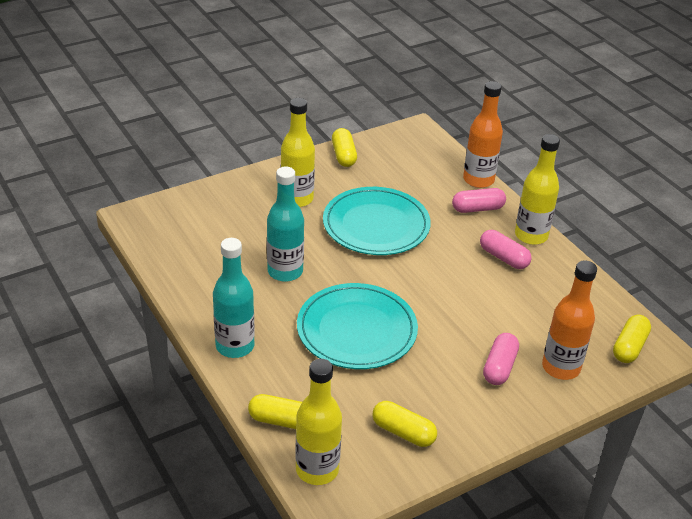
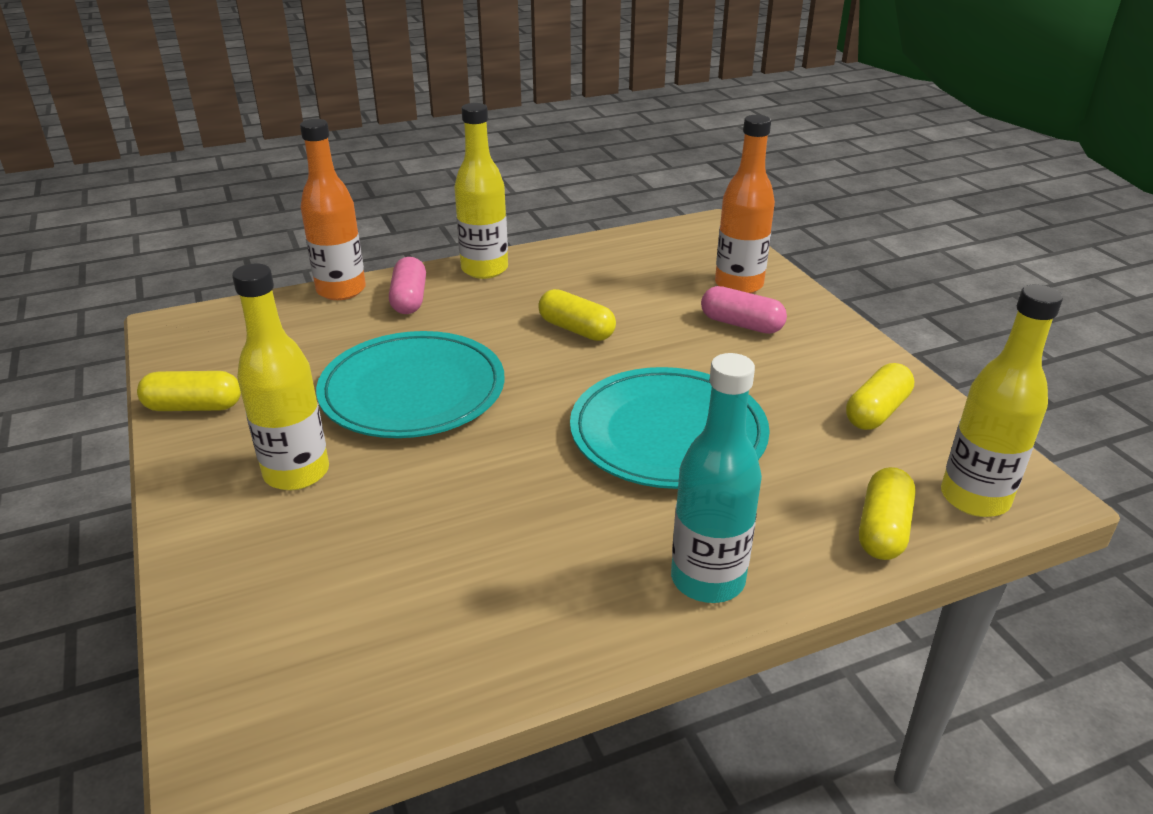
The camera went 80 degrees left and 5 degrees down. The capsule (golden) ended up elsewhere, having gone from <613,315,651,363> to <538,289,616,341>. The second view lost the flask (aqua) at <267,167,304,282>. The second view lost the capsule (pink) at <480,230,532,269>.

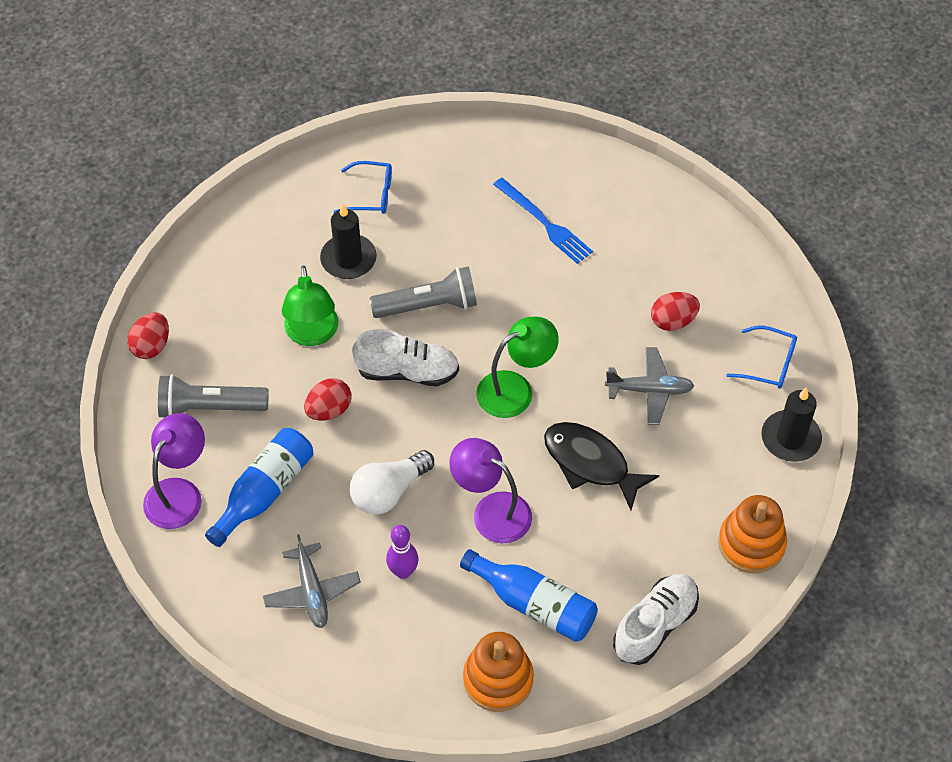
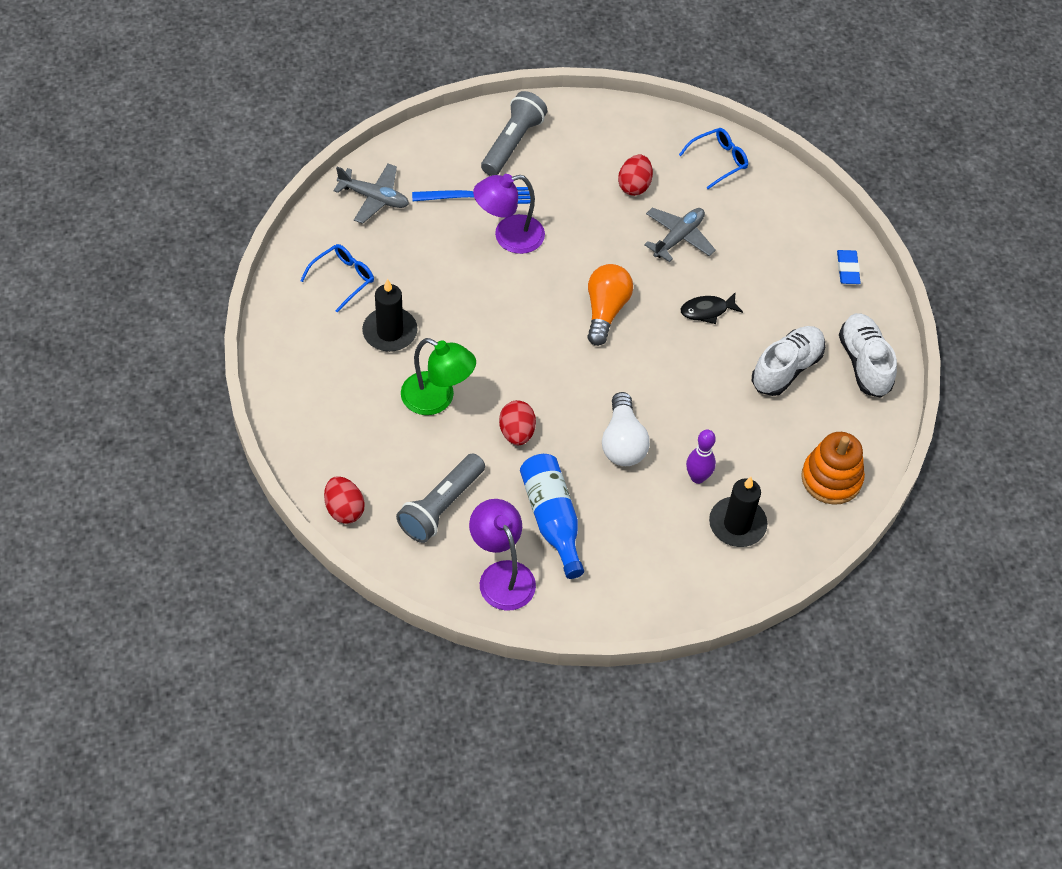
The camera went 55 degrees left and 0 degrees up. The plane (gray) ended up elsewhere, having gone from <263,534,361,628> to <333,164,409,224>. The reading lamp (violet) ended up elsewhere, having gone from <449,438,532,543> to <473,174,545,254>. The flashlight (gray) ended up elsewhere, having gone from <369,266,477,318> to <481,91,548,176>. Where the reading lamp (leaf-green) stood at <476,317,559,418>, the light bulb (bright orange) came to stand at <587,264,633,346>. The size of the fish (ebony) at <544,422,659,510> changed by a factor of 0.58. The candle (ebony) ended up elsewhere, having gone from <761,387,822,462> to <709,477,767,547>. The shoe (white) ended up elsewhere, having gone from <352,329,459,386> to <752,326,826,396>. Where the ring stacker (bright orange) stood at <718,495,787,573>, the pencil eraser (royal blue) came to stand at <837,250,861,284>. The second view lost the flask (royal blue) at <460,549,598,642>.

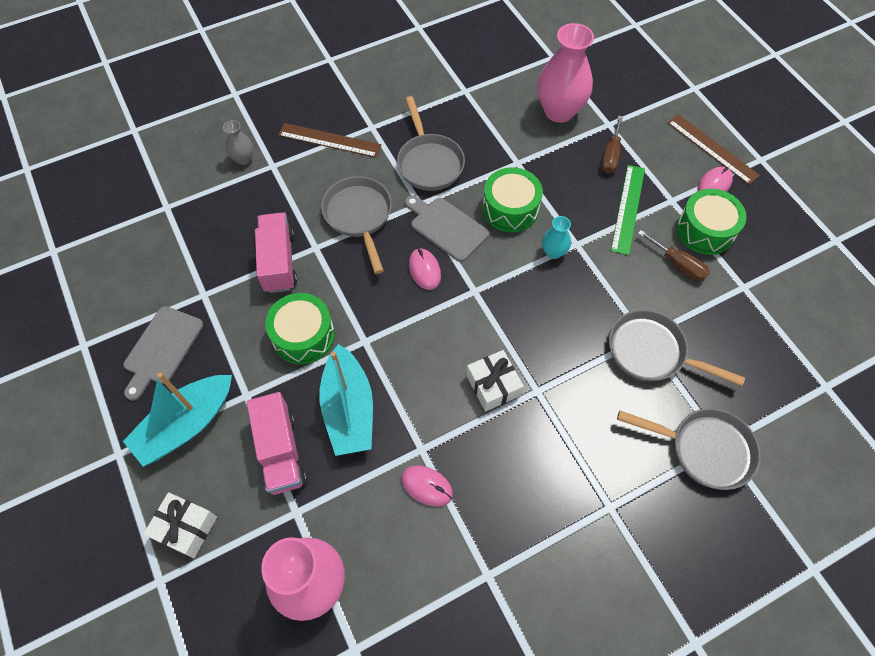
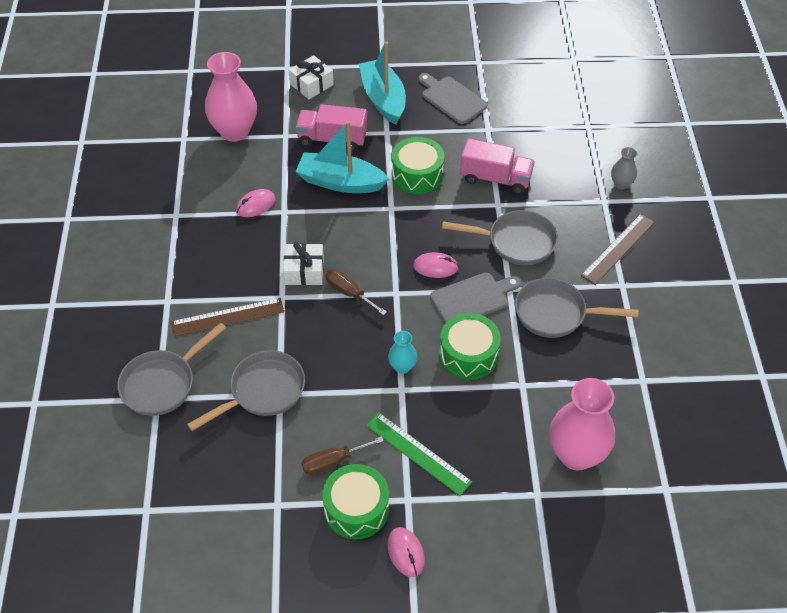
The camera went 115 degrees right and 10 degrees down. The ruler (brown) ended up elsewhere, having gone from <667,114,760,185> to <171,298,284,336>. The flat screwdriver (brown) ended up elsewhere, having gone from <601,116,623,174> to <325,269,387,315>.

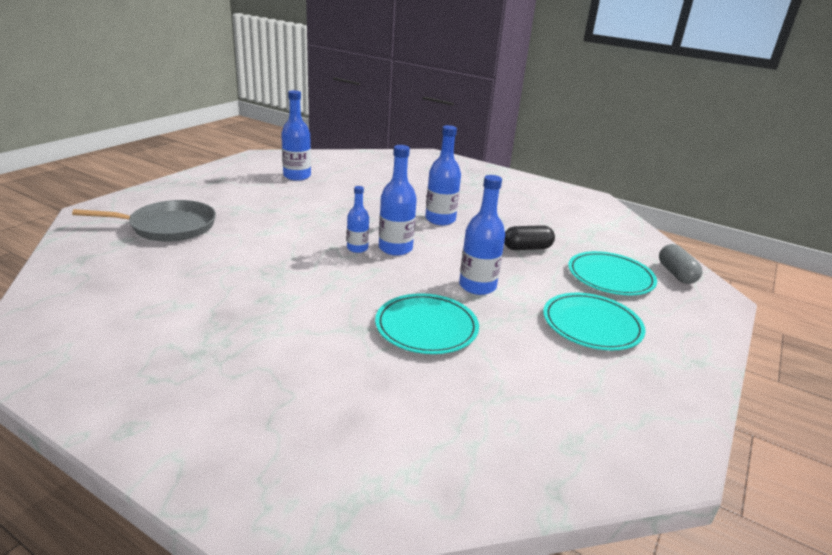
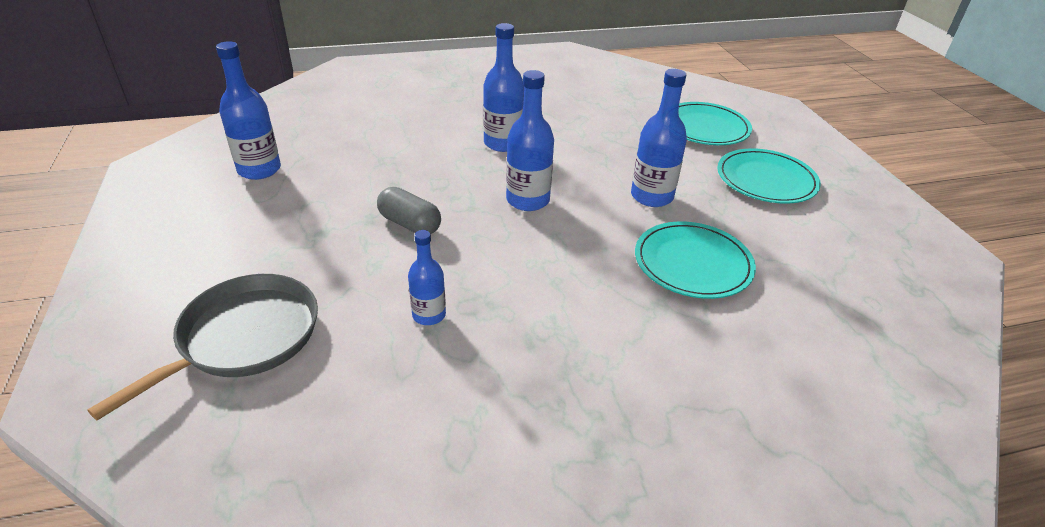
The camera went 45 degrees left and 10 degrees up. The capsule (gray) ended up elsewhere, having gone from <659,244,703,284> to <377,187,441,234>. The flask (royal blue) ended up elsewhere, having gone from <347,186,369,253> to <408,230,446,325>. The second view lost the capsule (ebony) at <504,225,555,250>.

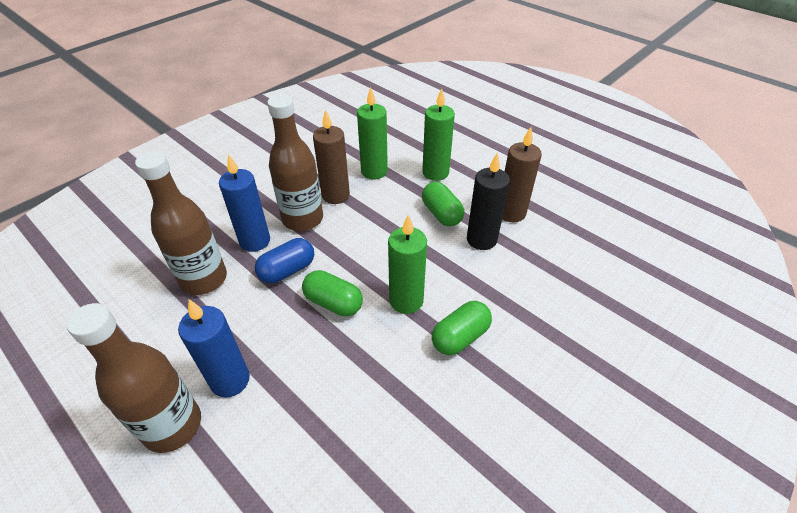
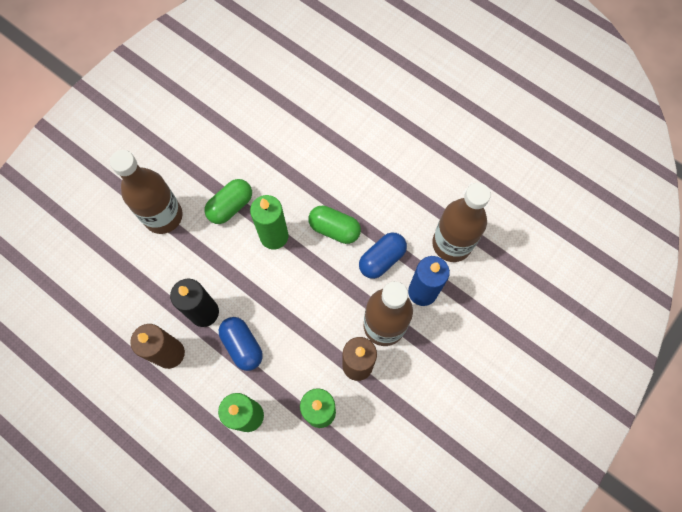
The camera went 175 degrees right and 25 degrees up. The flask (brown) ended up elsewhere, having gone from <67,303,201,453> to <110,150,183,234>. What was the capsule (leaf-green) at <422,182,465,226> turned into the capsule (royal blue) at <219,317,263,371>. The second view lost the candle (royal blue) at <178,299,250,398>.

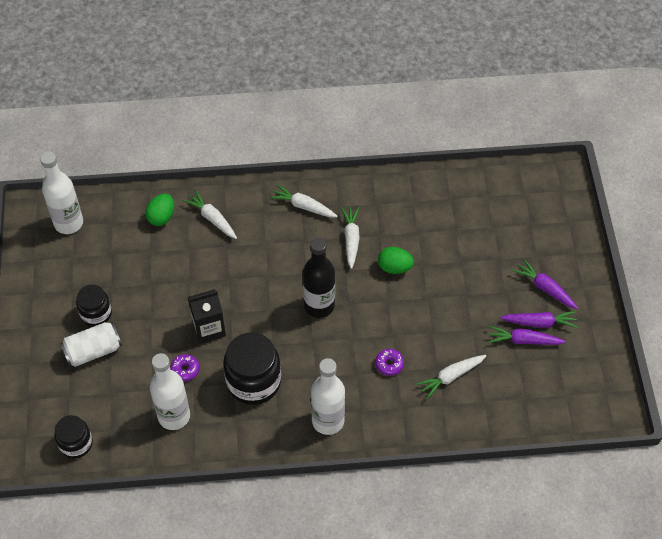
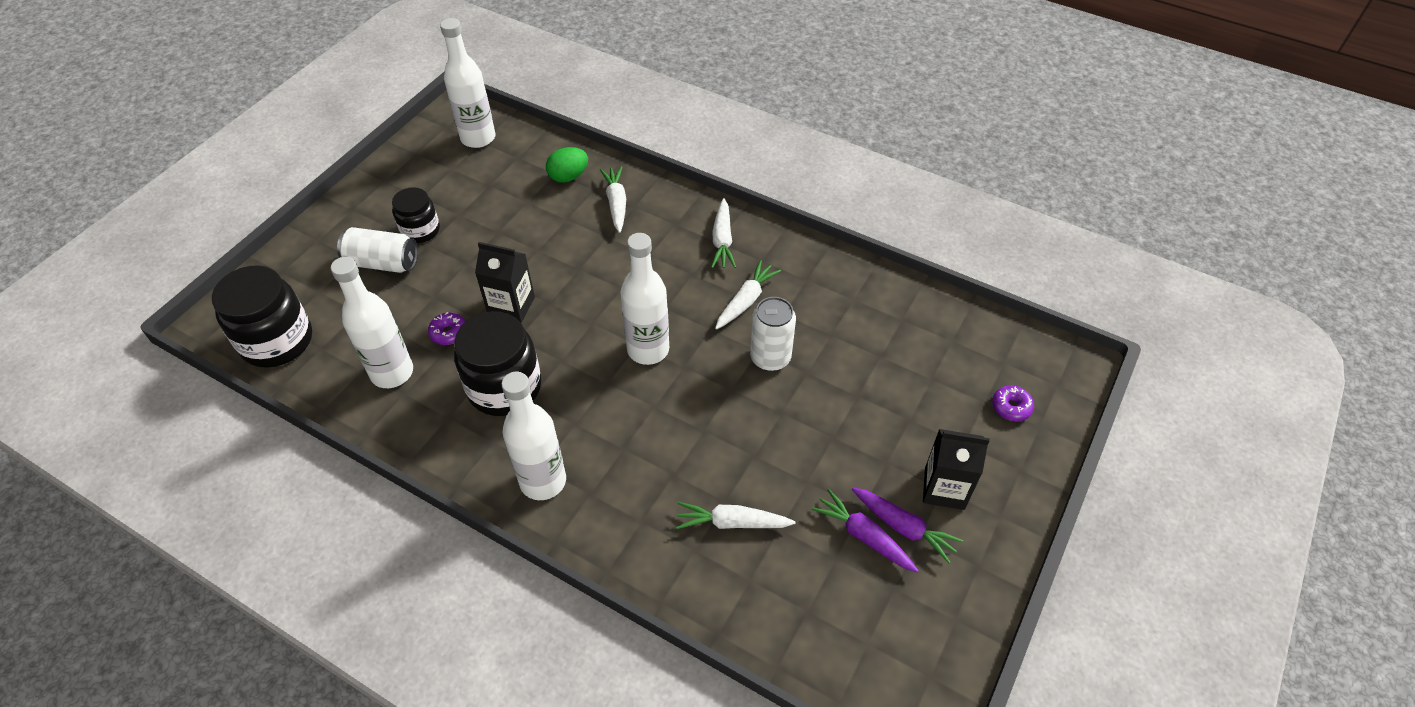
The camera went 35 degrees right and 5 degrees down. The size of the jam jar (ebony) at <54,415,93,459> changed by a factor of 1.68. What was the flask (ebony) at <303,237,335,318> turned into the flask (white) at <621,233,669,365>. The root vegetable (white) at <269,185,338,217> ended up facing another way, 150 degrees counterclockwise from before. Where the egg shape (leaf-green) stood at <378,247,414,274>, the can (white) came to stand at <750,297,796,371>. Where the root vegetable (violet) stood at <513,259,578,309>, the milk carton (ebony) came to stand at <923,429,990,510>. The donut (violet) ended up elsewhere, having gone from <375,349,404,376> to <992,385,1034,421>.

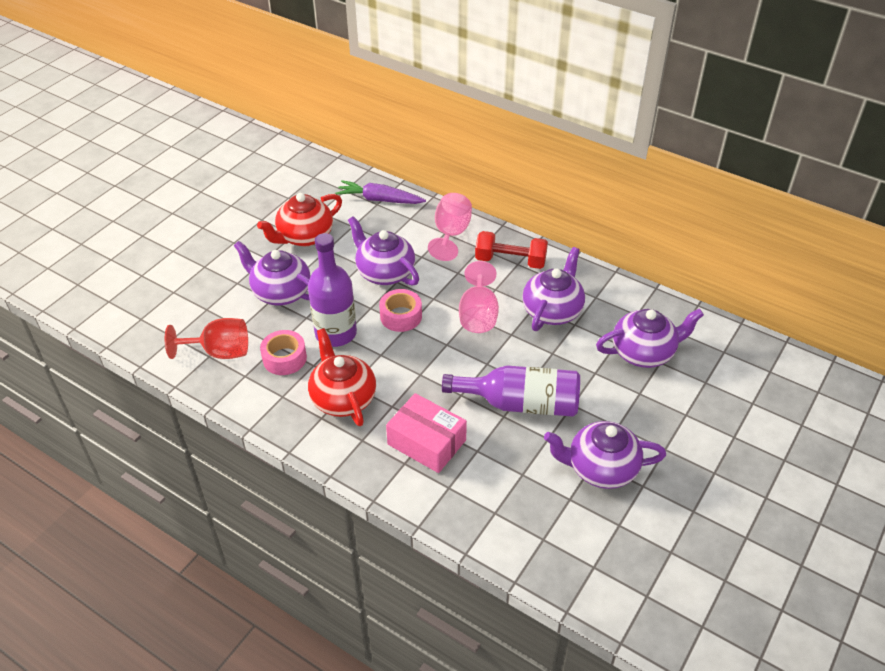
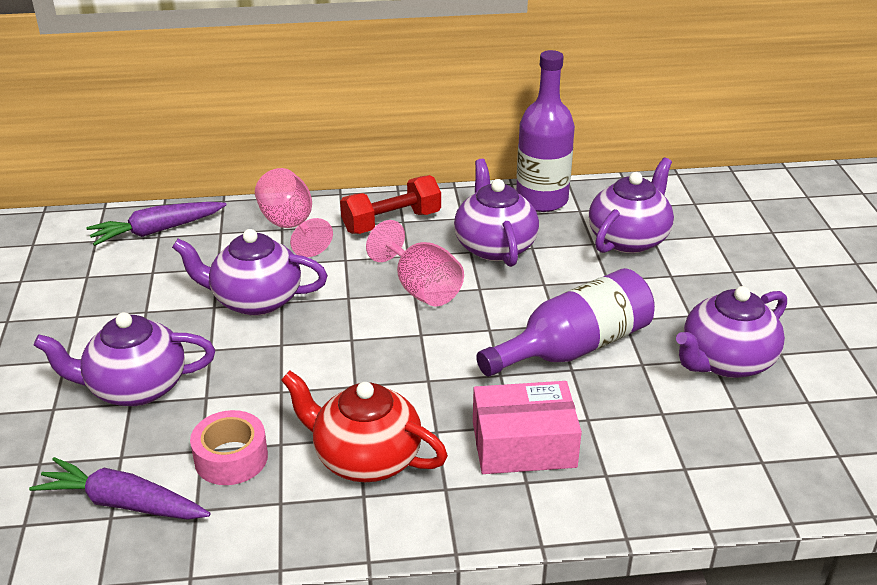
The camera went 40 degrees left and 10 degrees down. Where the chalice (crimson) stood at <165,318,248,359>, the root vegetable (violet) came to stand at <29,457,210,520>. The flask (violet) ended up elsewhere, having gone from <308,233,357,347> to <516,50,575,212>. The second view lost the tea pot (crimson) at <257,193,342,246>. The second view lost the sticky tape (pink) at <379,289,422,332>.

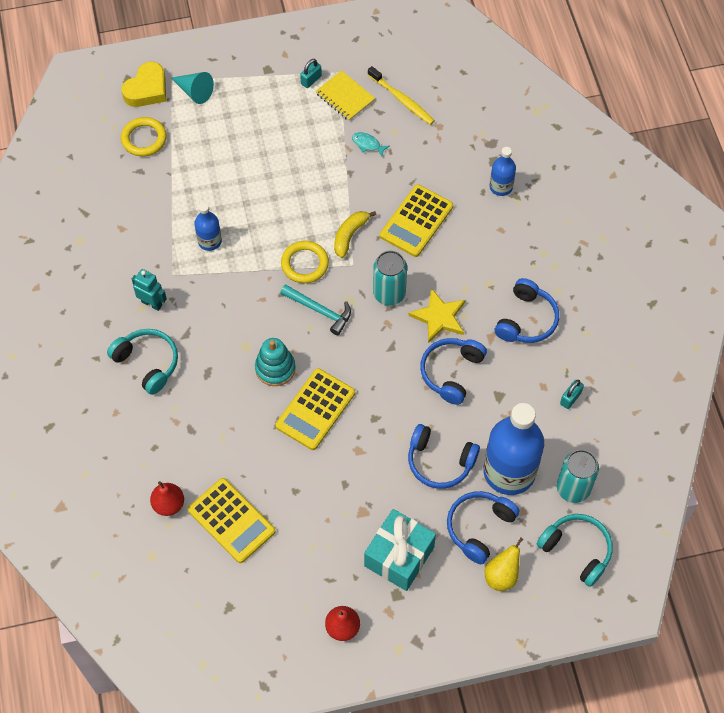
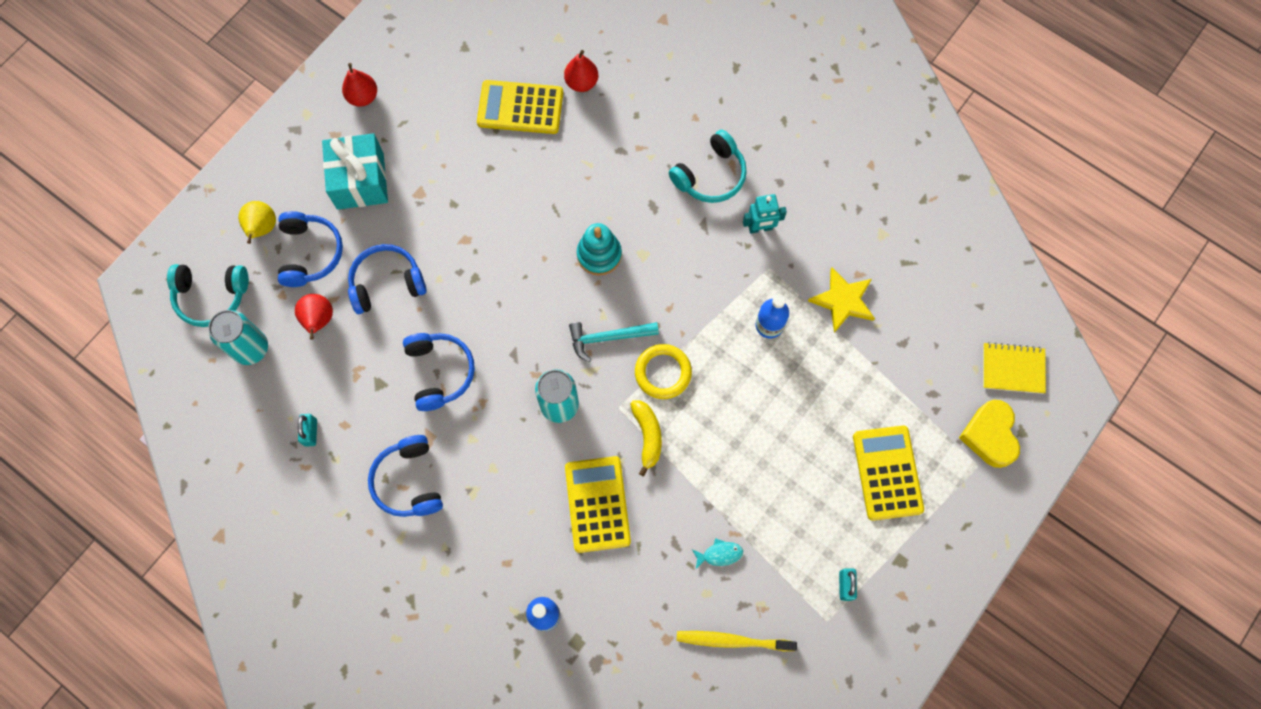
The camera went 140 degrees right and 10 degrees up. Where the flask (royal blue) stood at <483,403,544,495>, the pear (crimson) came to stand at <295,294,333,340>. The headphones (aqua) at <107,329,178,395> ended up facing another way, 45 degrees counterclockwise from before. The five-pointed star (golden) ended up elsewhere, having gone from <408,288,465,343> to <808,267,875,333>. The calculator (golden) ended up elsewhere, having gone from <276,368,355,450> to <853,426,924,521>. The exercise book (golden) ended up elsewhere, having gone from <315,70,375,121> to <983,342,1046,394>. The second view lost the torus (golden) at <121,117,167,156>. The second view lost the cone (aqua) at <171,72,214,104>.

